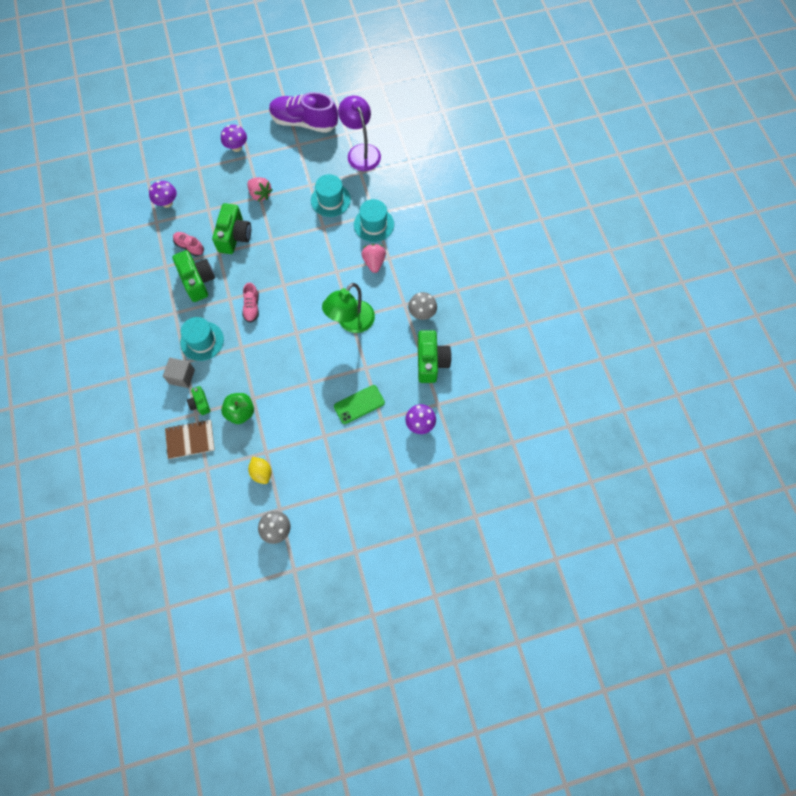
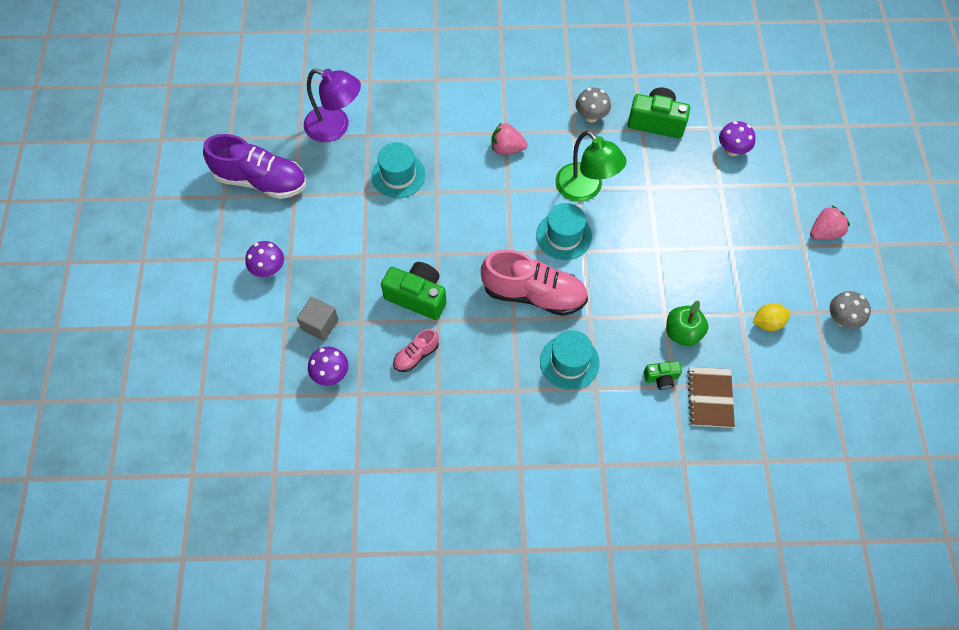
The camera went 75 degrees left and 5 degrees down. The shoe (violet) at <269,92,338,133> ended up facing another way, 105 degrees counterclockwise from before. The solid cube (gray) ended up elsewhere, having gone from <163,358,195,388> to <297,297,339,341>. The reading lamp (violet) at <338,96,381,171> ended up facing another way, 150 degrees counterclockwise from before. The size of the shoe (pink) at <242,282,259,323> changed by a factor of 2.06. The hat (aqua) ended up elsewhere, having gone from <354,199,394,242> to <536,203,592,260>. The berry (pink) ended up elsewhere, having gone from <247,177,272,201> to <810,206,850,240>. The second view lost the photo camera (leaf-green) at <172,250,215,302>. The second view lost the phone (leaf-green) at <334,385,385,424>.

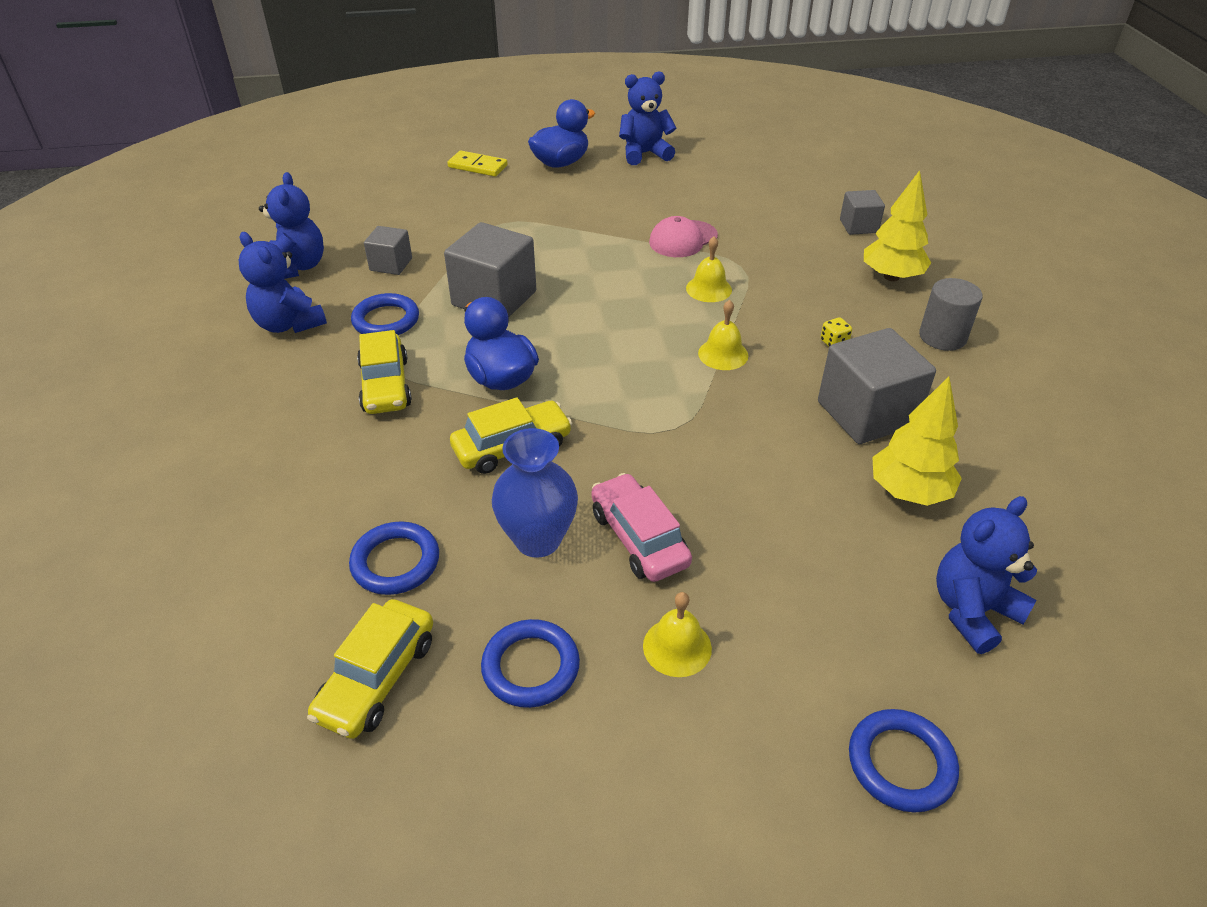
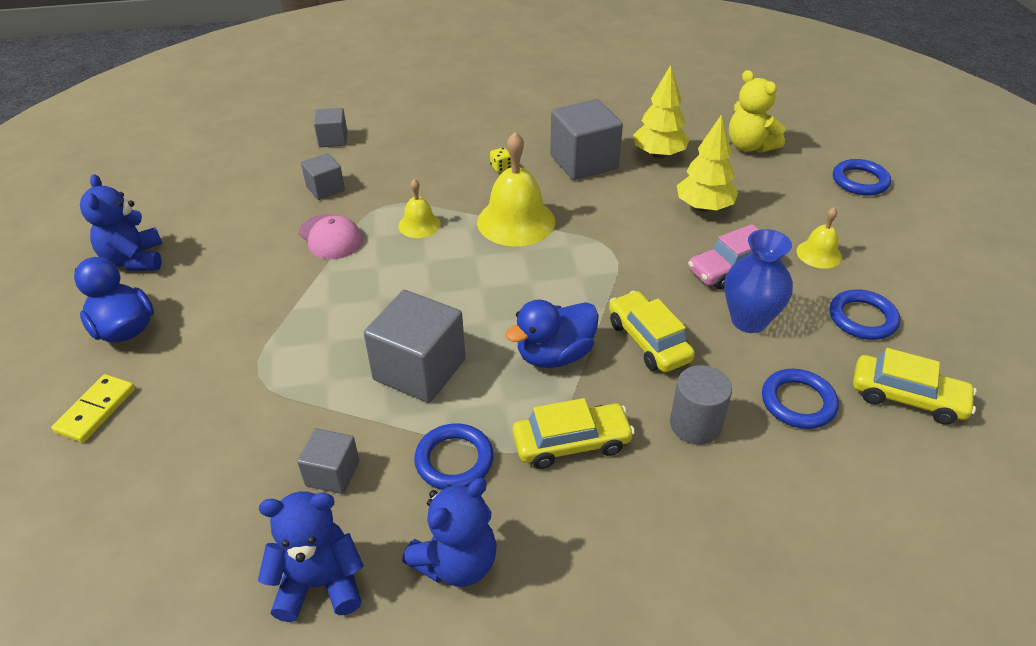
The camera went 90 degrees left and 0 degrees up. The second view gained the solid cube (gray) at <301,153,345,200>. The size of the school bell (golden) at <698,300,748,370> changed by a factor of 1.86. The solid cylinder (gray) ended up elsewhere, having gone from <919,278,983,351> to <670,365,732,445>. The toy tree (golden) ended up elsewhere, having gone from <864,170,931,281> to <677,114,738,212>. What was the teddy (royal blue) at <936,496,1037,654> turned into the teddy (golden) at <729,70,785,153>.

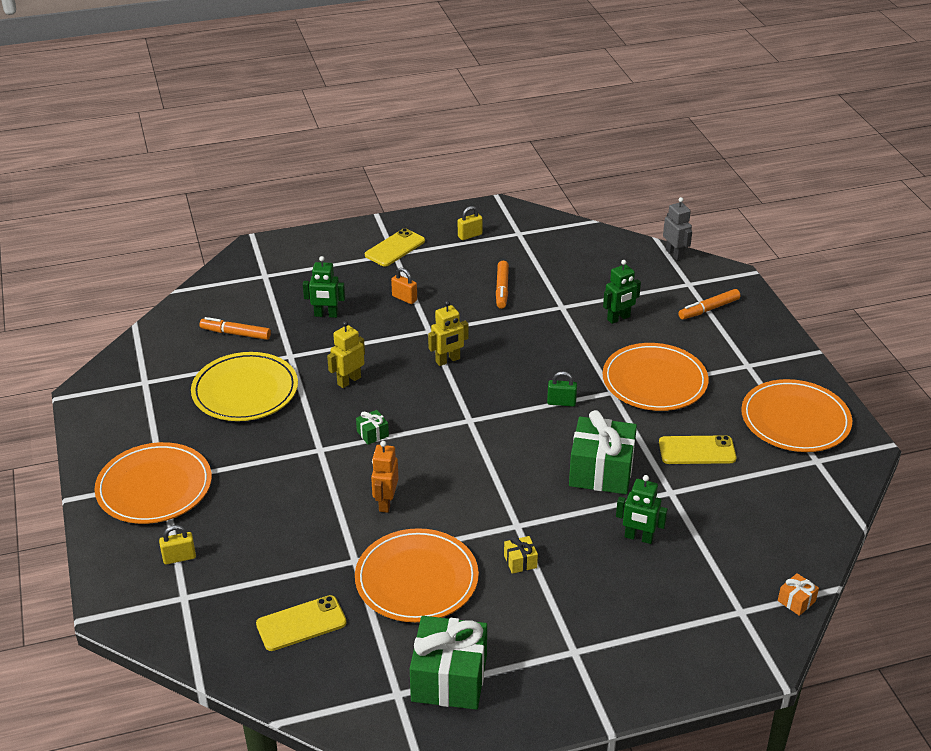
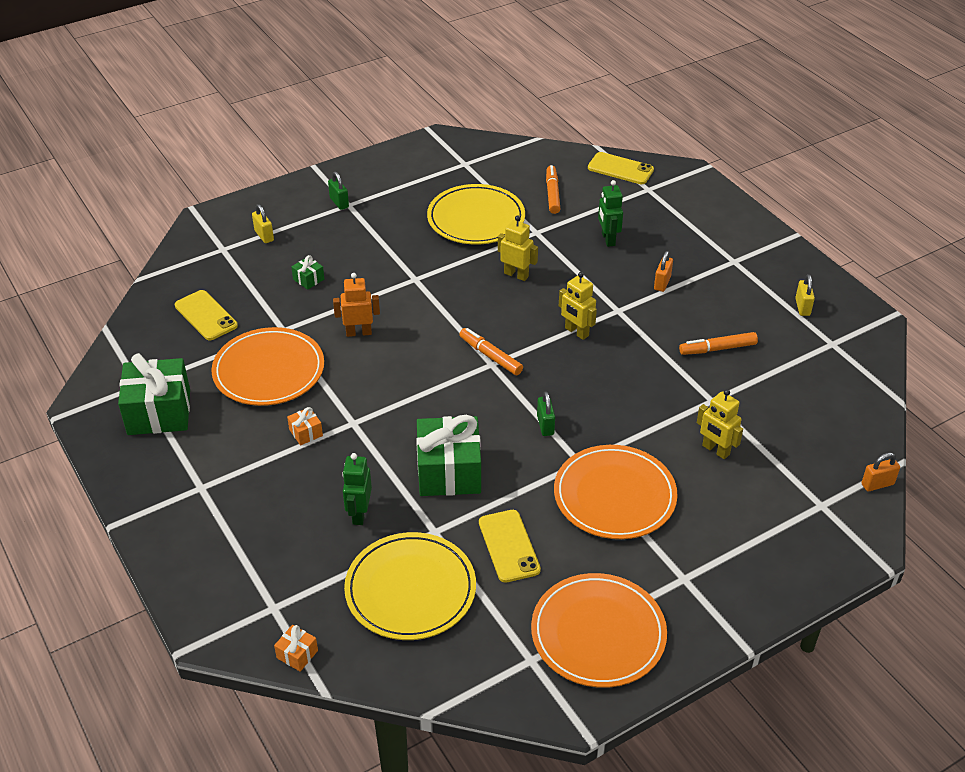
The camera went 75 degrees right and 5 degrees up. What was the gift (golden) at <504,536,538,574> turned into the gift (bright orange) at <287,407,323,445>. The gift (leaf-green) ended up elsewhere, having gone from <356,410,389,445> to <291,255,324,290>. Where the dinner plate (bright orange) stood at <95,442,212,524>, the small lock (leaf-green) came to stand at <328,171,349,210>. The second view gained the dinner plate (golden) at <344,532,476,640>. The marker (bright orange) ended up elsewhere, having gone from <678,289,740,319> to <459,328,523,375>. The phone (golden) ended up elsewhere, having gone from <365,228,425,267> to <588,152,654,184>. What was the robot figure (leaf-green) at <603,260,641,324> turned into the robot figure (golden) at <697,389,743,459>. The small lock (golden) at <458,206,483,240> ended up facing another way, 45 degrees clockwise from before. Where the robot figure (gray) stood at <663,197,692,261>, the small lock (bright orange) came to stand at <861,452,900,492>.

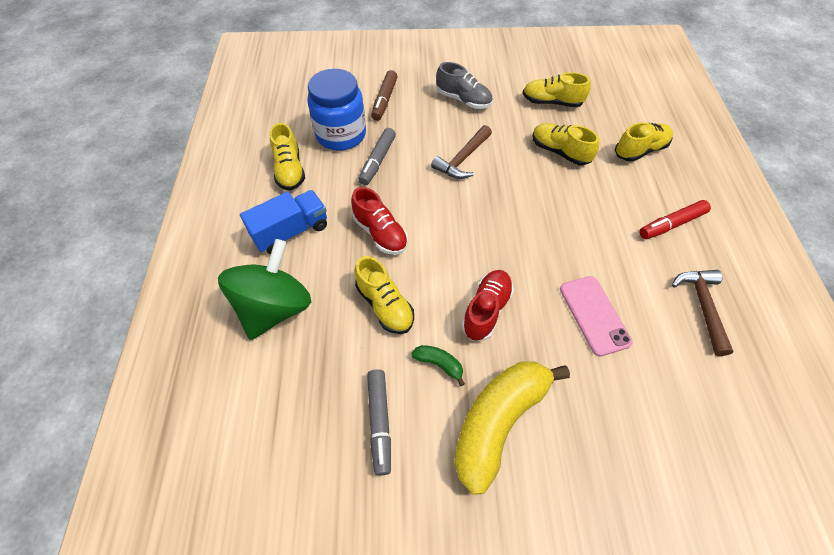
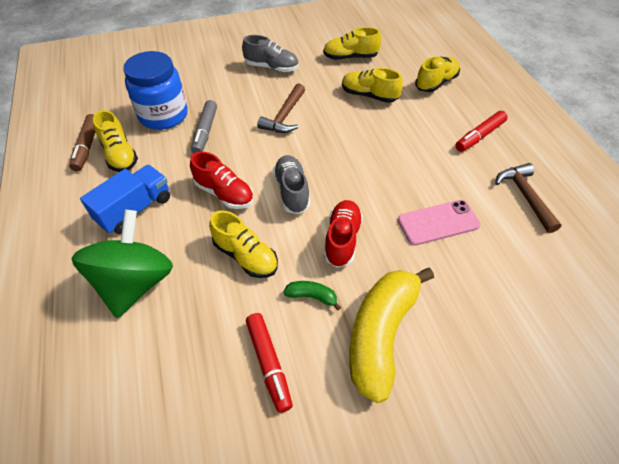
The camera went 15 degrees left and 5 degrees down. The marker (brown) ended up elsewhere, having gone from <371,70,398,121> to <69,114,95,171>. What was the marker (gray) at <367,369,391,476> turned into the marker (crimson) at <246,313,293,413>. The second view gained the shoe (gray) at <273,155,310,214>. The phone (pink) at <560,276,633,357> ended up facing another way, 75 degrees counterclockwise from before.

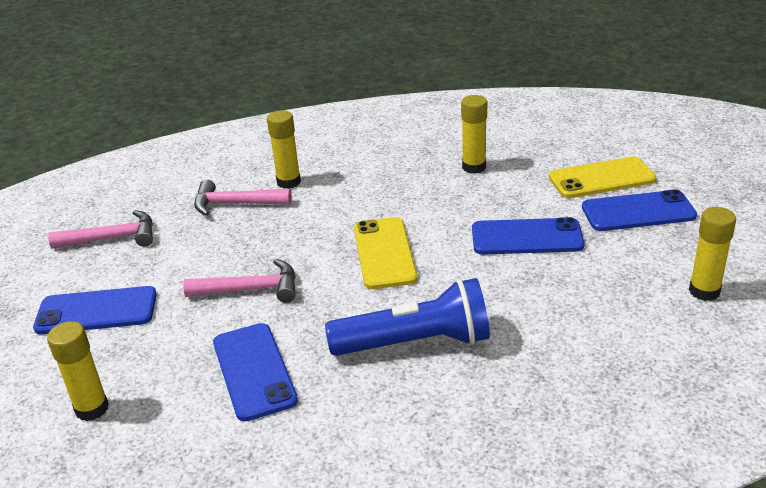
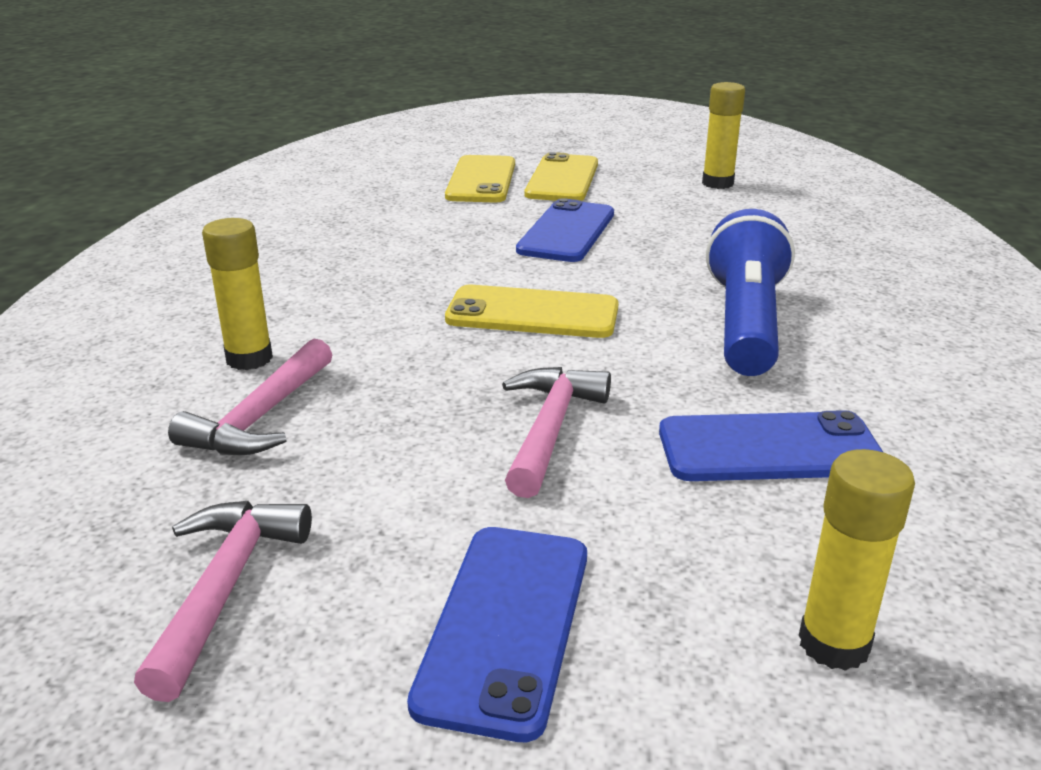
The camera went 75 degrees left and 5 degrees down. What was the phone (royal blue) at <582,189,697,231> turned into the phone (golden) at <525,152,598,201>. The second view lost the glue (golden) at <461,95,487,174>.

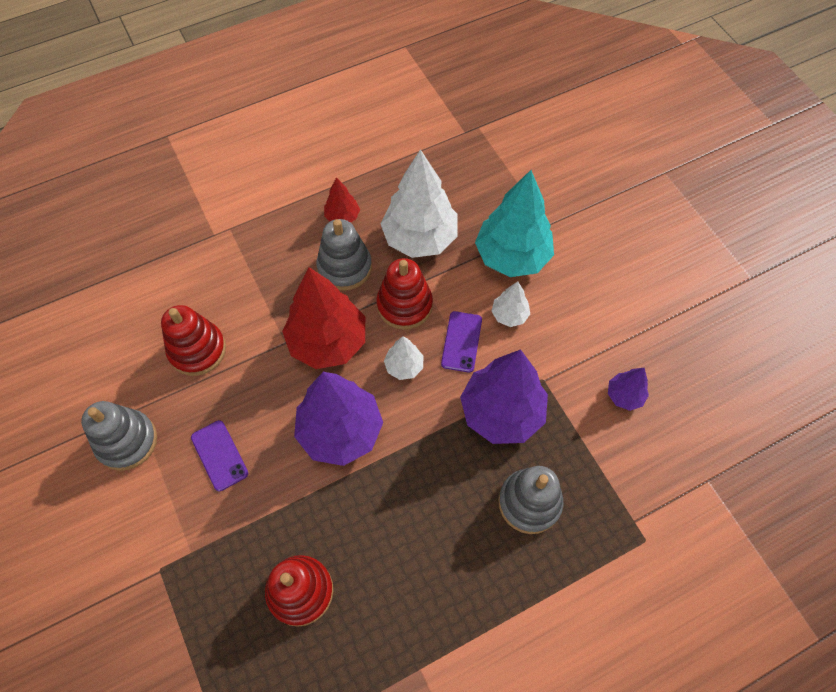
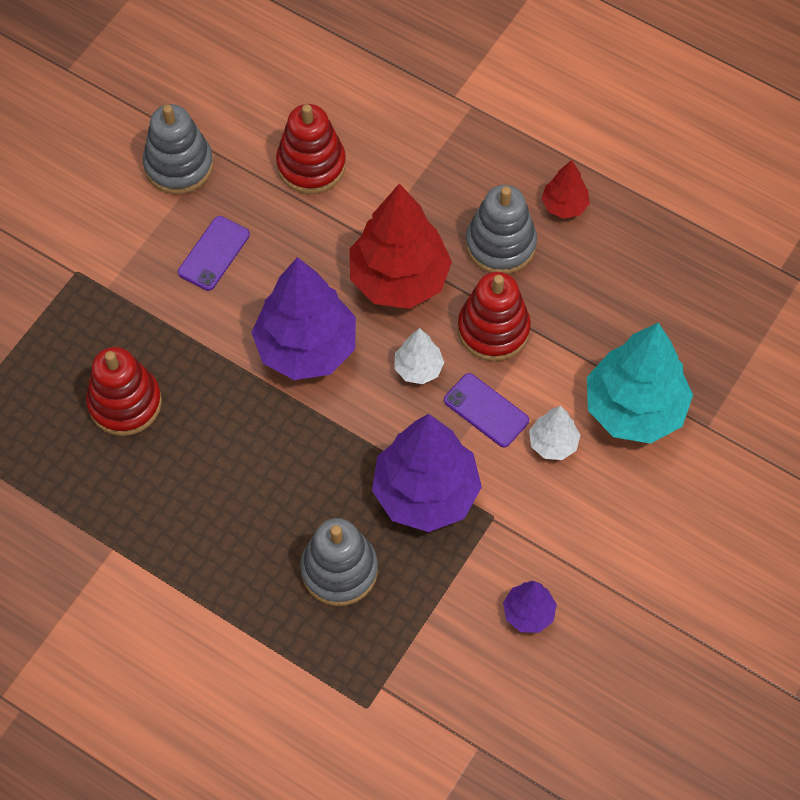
The camera went 60 degrees right and 0 degrees up. The phone (violet) at <441,311,482,373> ended up facing another way, 60 degrees clockwise from before. The second view lost the toy tree (white) at <380,149,458,258>.

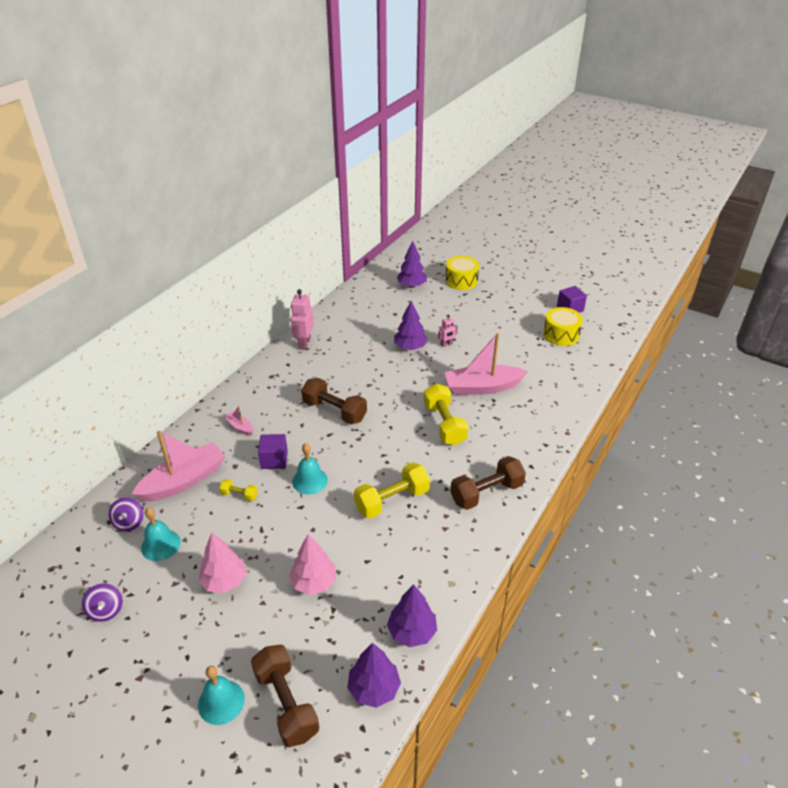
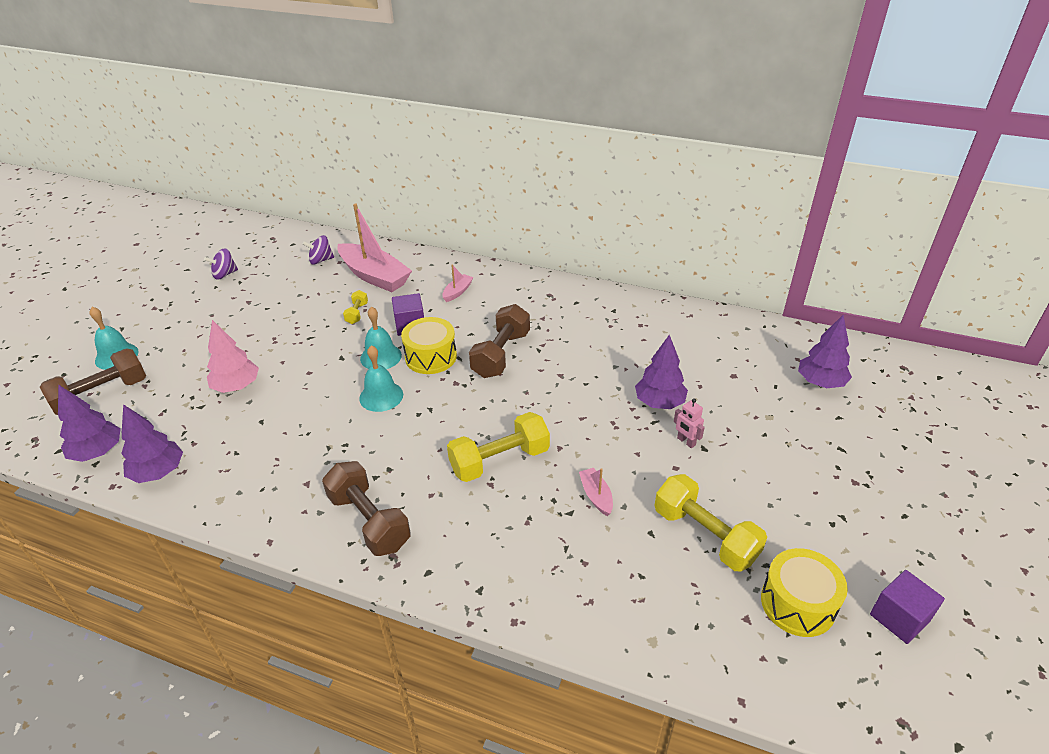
The camera went 80 degrees right and 0 degrees up. The school bell (aqua) ended up elsewhere, having gone from <141,507,181,561> to <359,345,403,412>. The toy drum (golden) ended up elsewhere, having gone from <445,256,479,290> to <401,317,457,374>. The size of the sailboat (pink) at <445,333,528,395> changed by a factor of 0.44. The free weight (golden) ended up elsewhere, having gone from <354,462,430,519> to <655,474,767,571>. The second view lost the toy tree (pink) at <198,533,247,593>. The second view lost the robot figure (pink) at <291,289,314,350>.

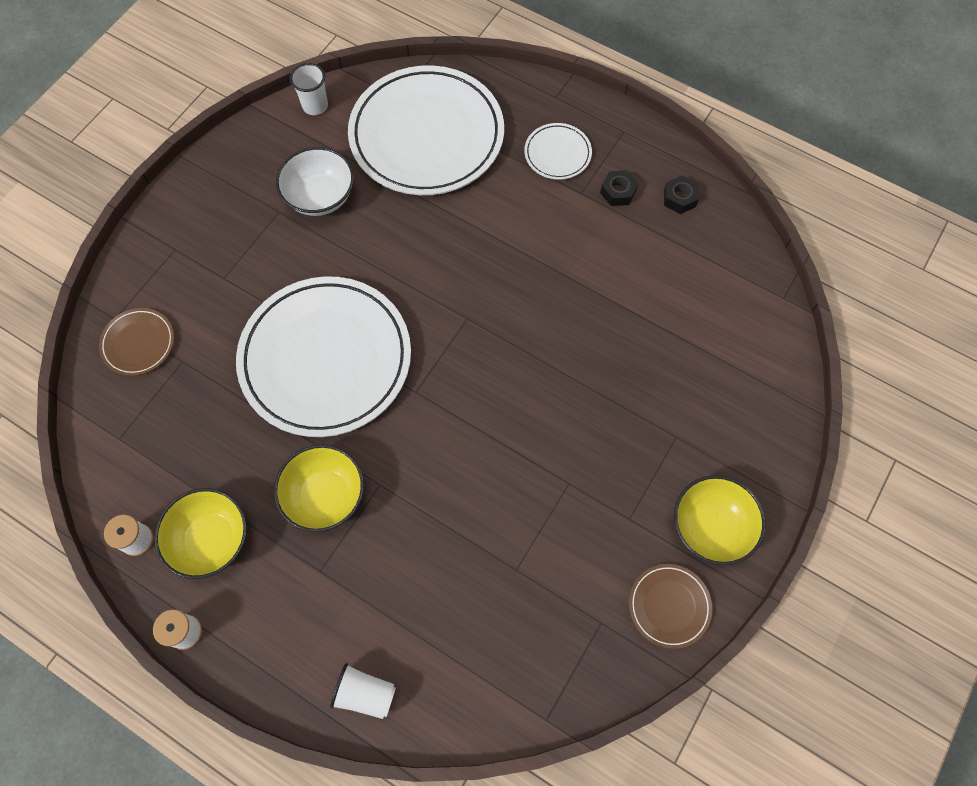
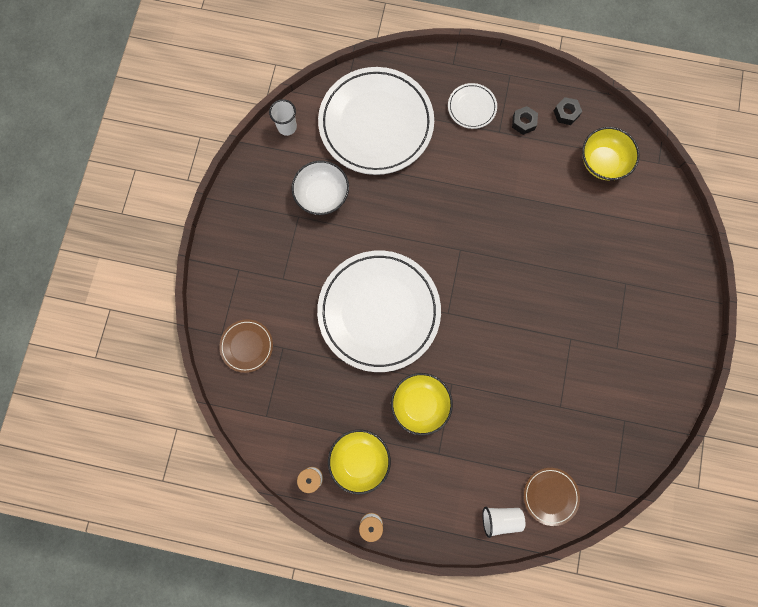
The camera went 20 degrees left and 10 degrees up. The dinner plate (brown) ended up elsewhere, having gone from <629,564,712,649> to <524,468,580,526>. The bowl (golden) ended up elsewhere, having gone from <674,475,765,565> to <582,127,640,180>.

